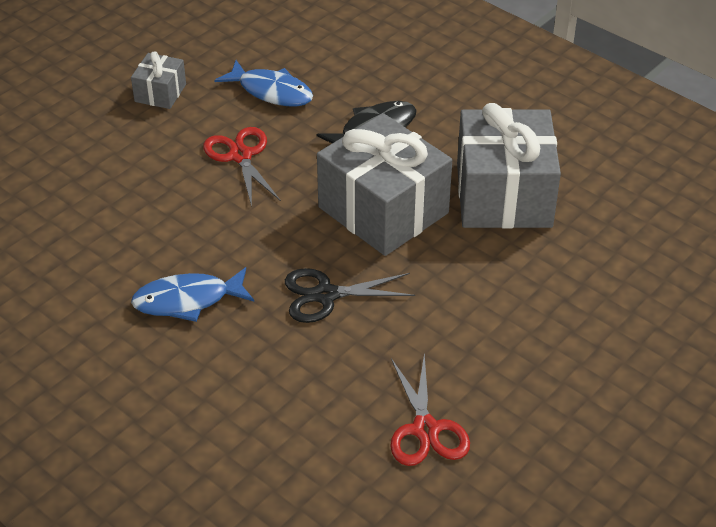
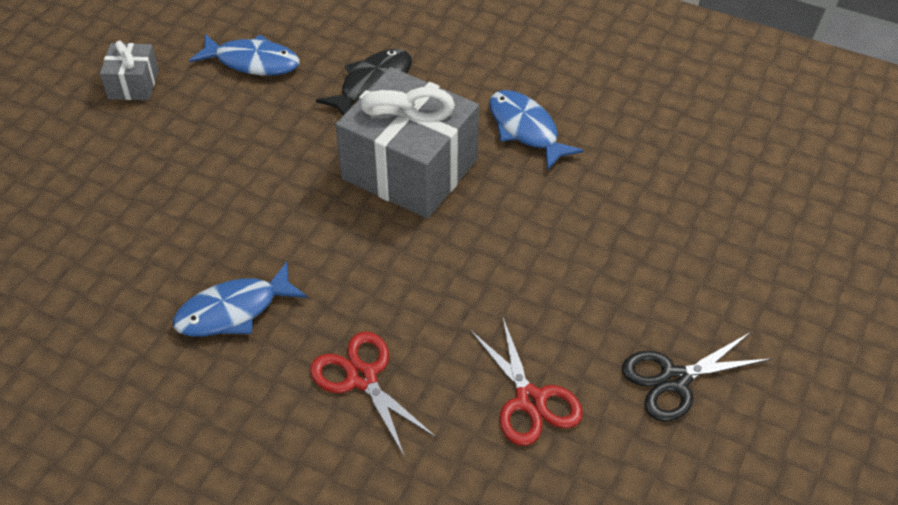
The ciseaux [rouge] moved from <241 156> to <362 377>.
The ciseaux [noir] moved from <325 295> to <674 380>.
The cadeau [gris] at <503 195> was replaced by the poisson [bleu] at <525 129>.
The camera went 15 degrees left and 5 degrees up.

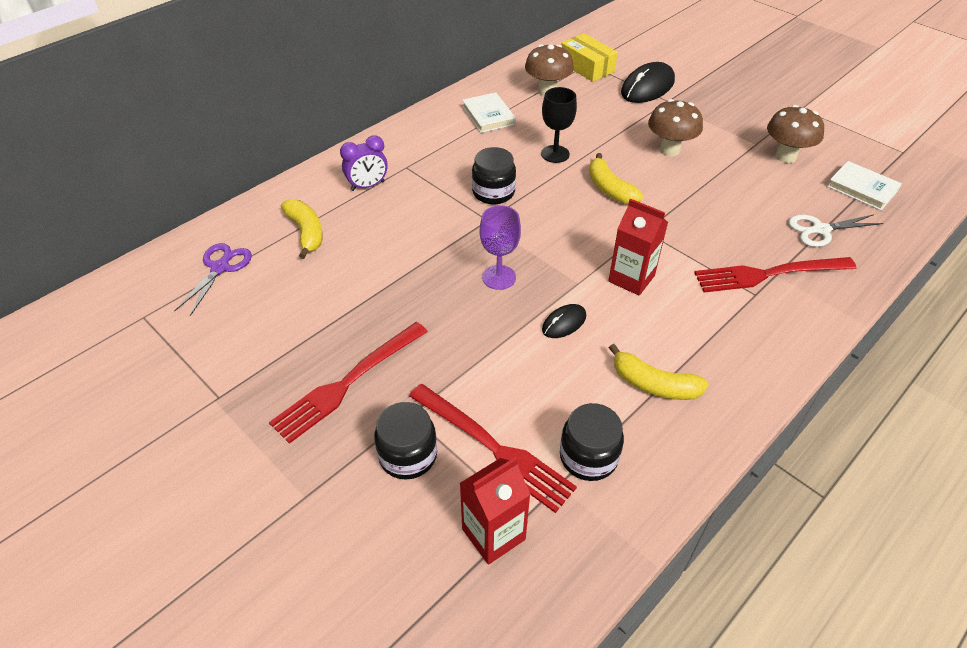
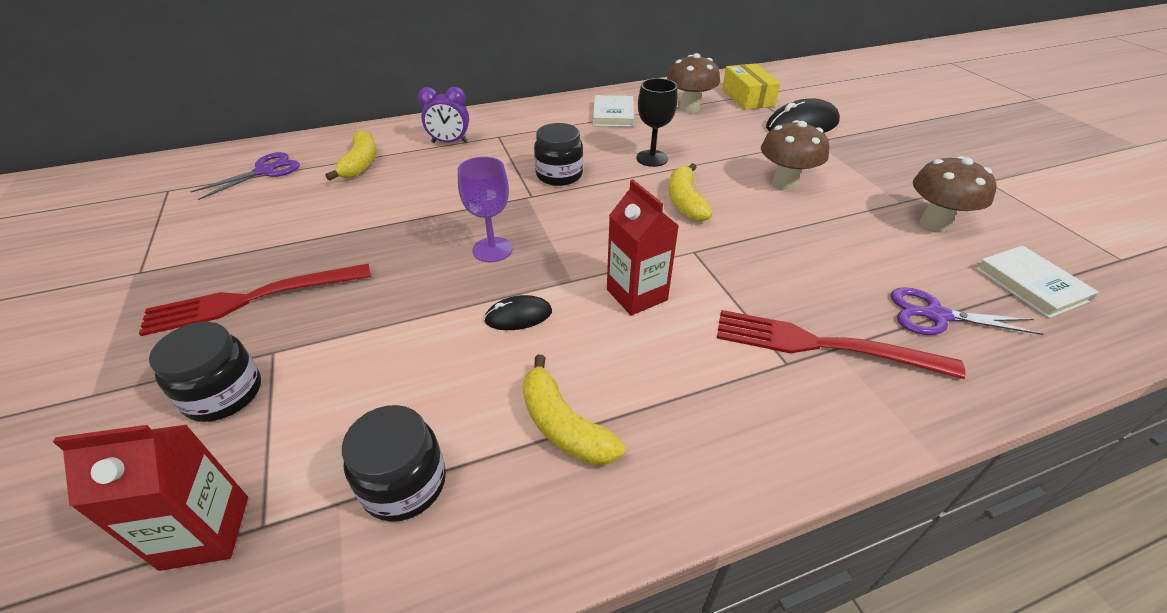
The fourchette [rouge] at <495 449> disappeared.
The ciseaux [blanc] at <820 230> became the ciseaux [violet] at <934 315>.
The camera went 25 degrees right and 5 degrees down.

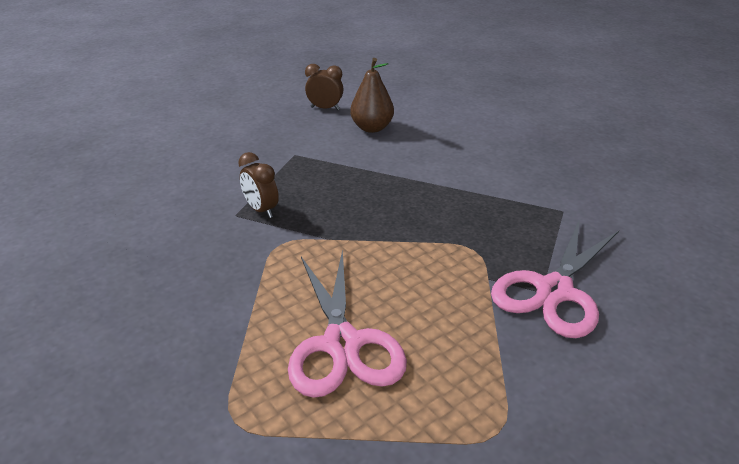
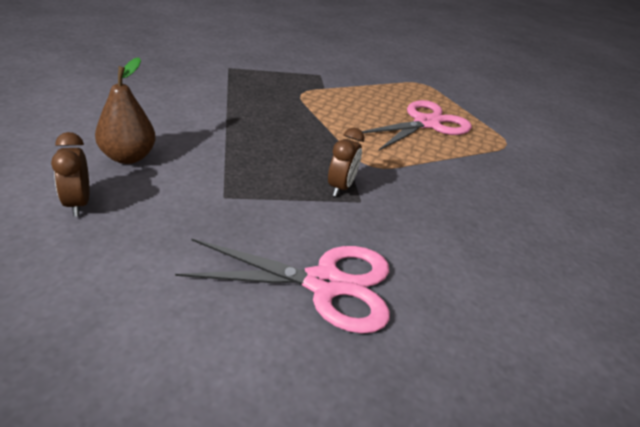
The ciseaux [rose] moved from <553 291> to <325 284>.
The camera went 125 degrees left and 0 degrees up.

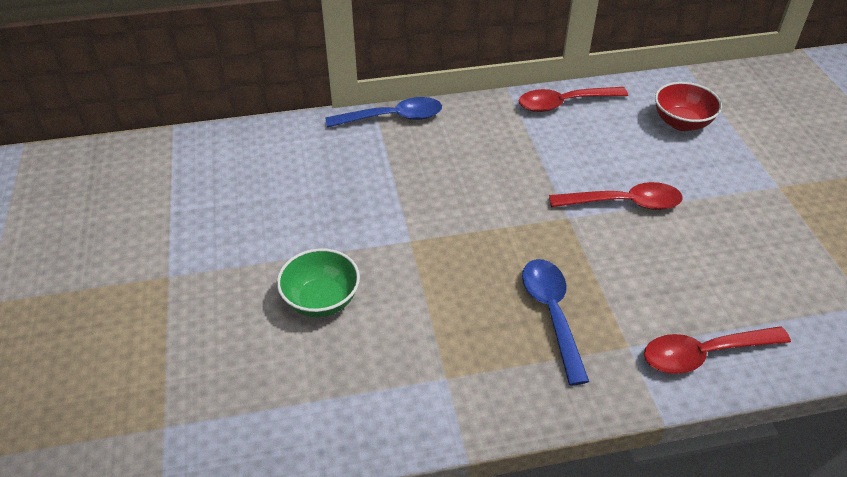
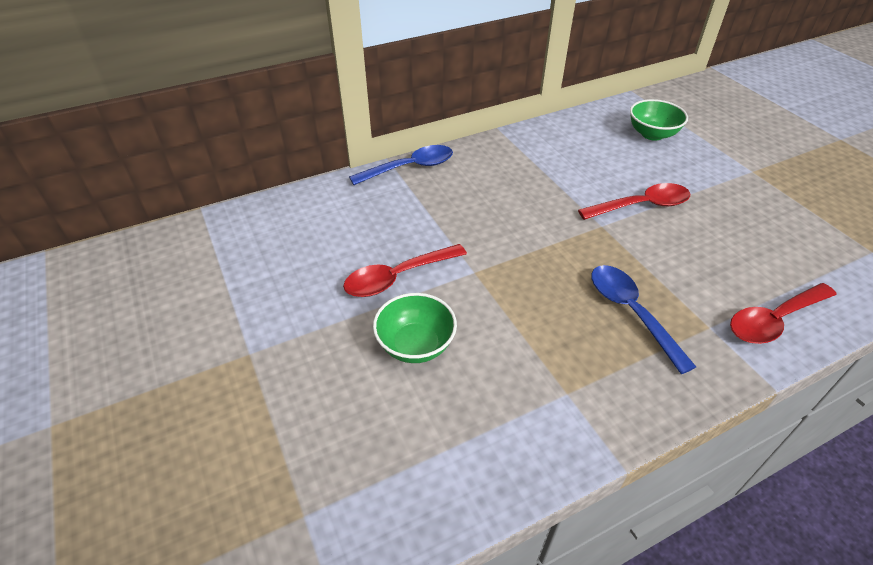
The cuillère [rouge] moved from <564 104> to <397 277>.
The bol [rouge] at <681 123> became the bol [vert] at <652 134>.
The camera went 15 degrees left and 0 degrees up.

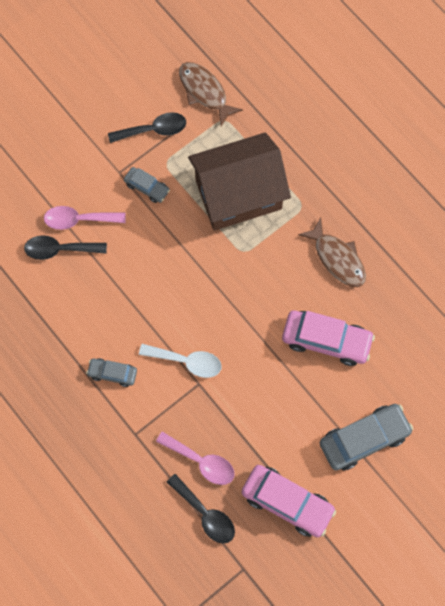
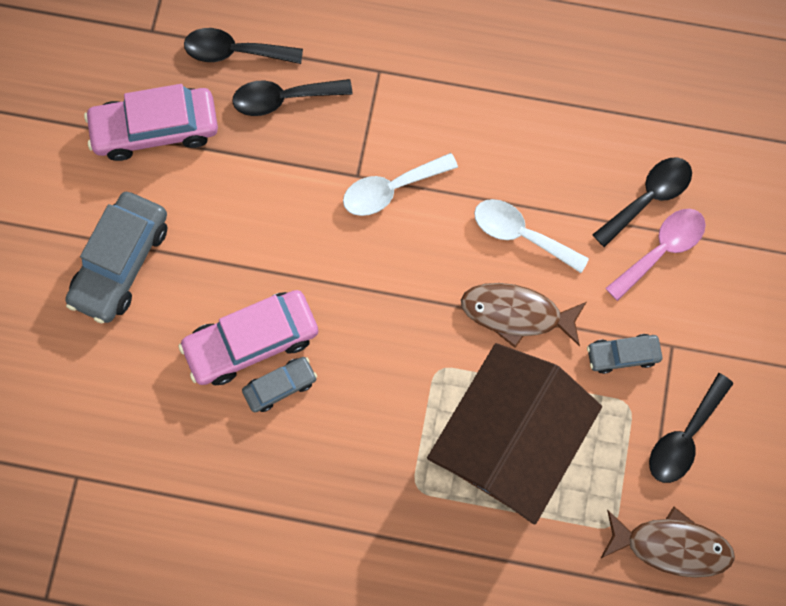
The cuillère [blanc] at <520 234> appeared.
The voiture [gris] moved from <112 373> to <280 386>.
The poisson [marron] moved from <337 258> to <516 313>.
The cuillère [rose] at <201 462> became the cuillère [noir] at <283 98>.
The camera went 140 degrees right and 5 degrees up.

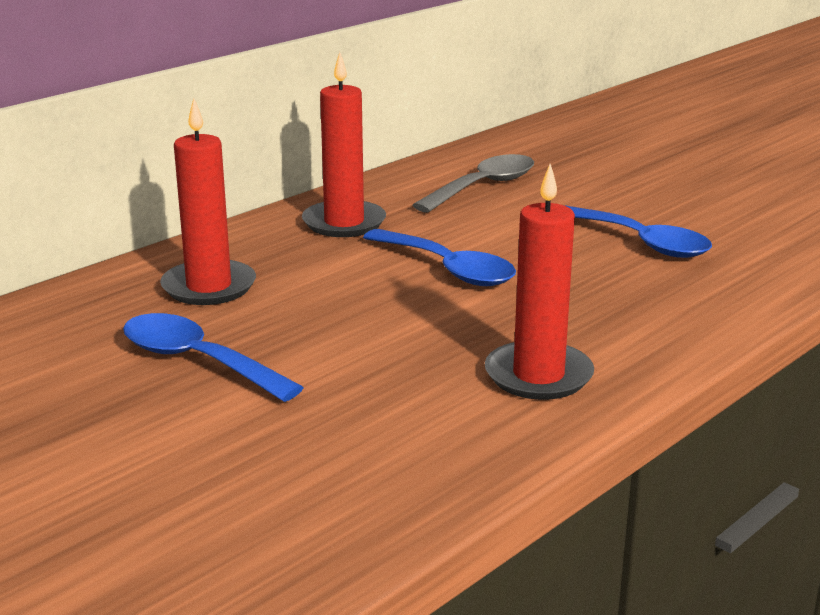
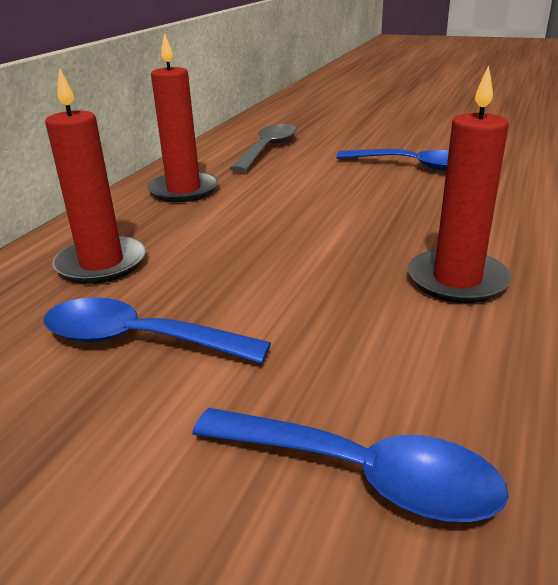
The cuillère [bleu] moved from <447 269> to <360 474>.
The camera went 20 degrees left and 5 degrees up.

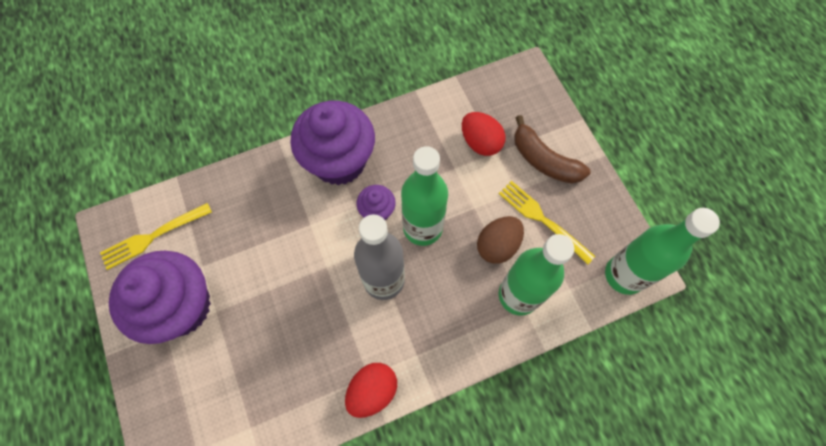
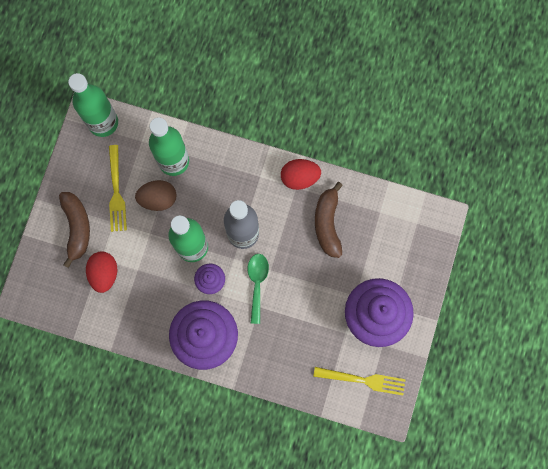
The cuillère [vert] at <257 283> appeared.
The banane [marron] at <327 223> appeared.
The camera went 140 degrees left and 10 degrees up.

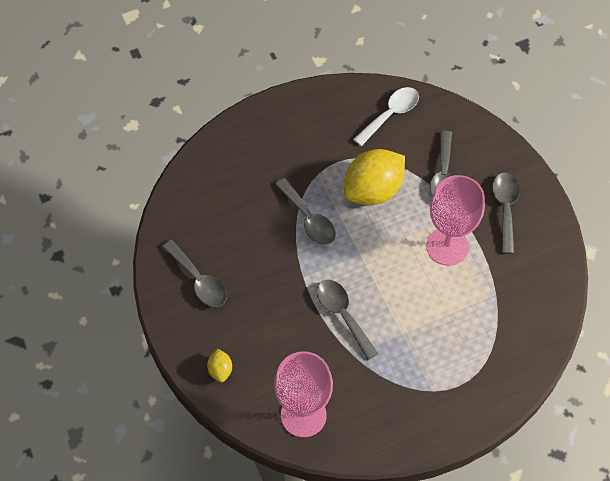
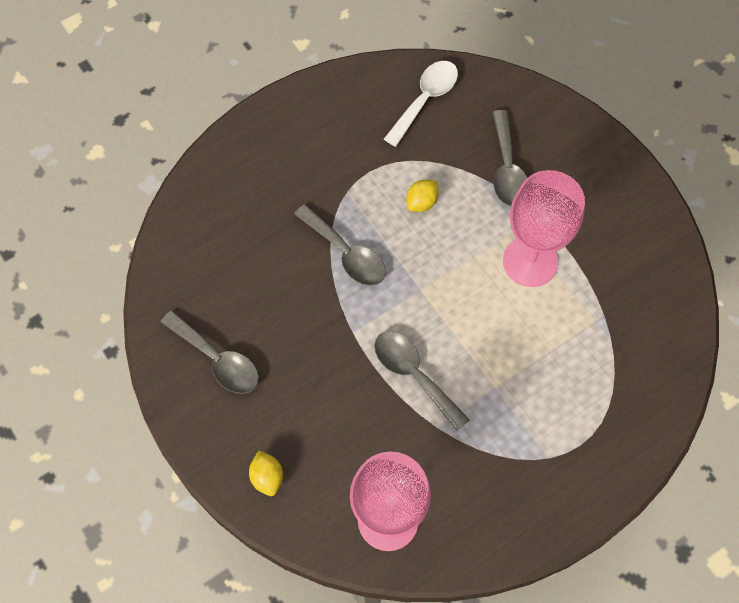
The cuillère [gris] at <505 208> disappeared.
The citron [jaune] at <373 190> changed to 0.44 times the size.
The camera went 10 degrees left and 5 degrees up.

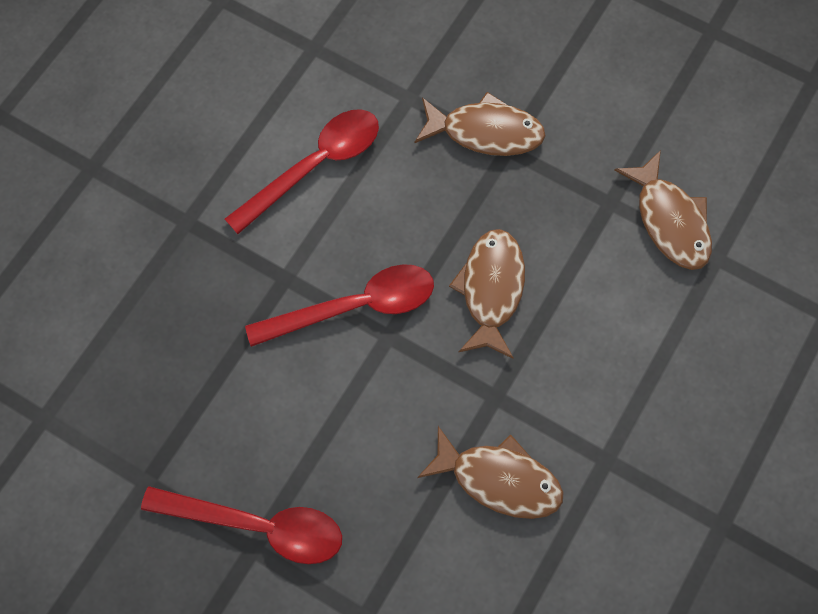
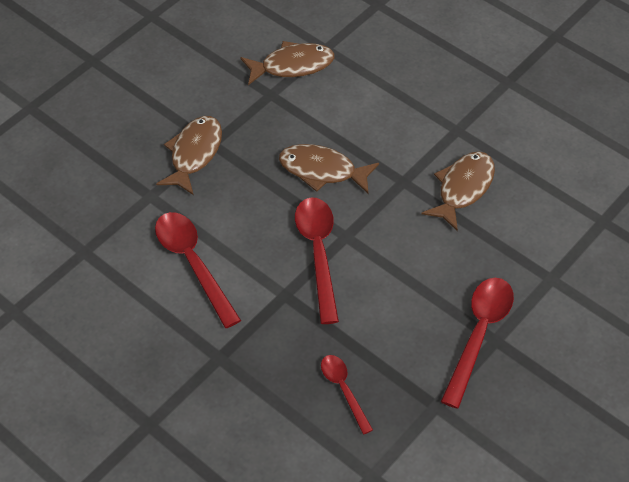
The cuillère [rouge] at <343 390> appeared.
The camera went 80 degrees left and 15 degrees down.

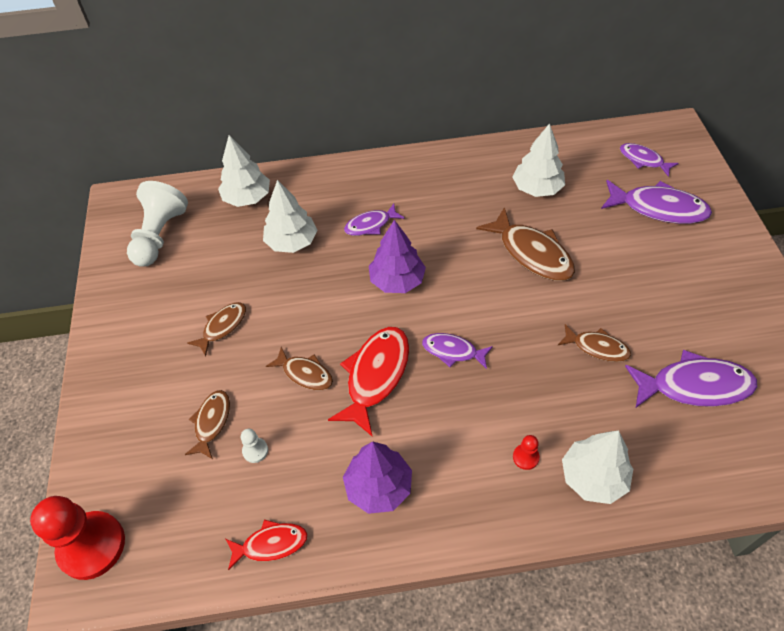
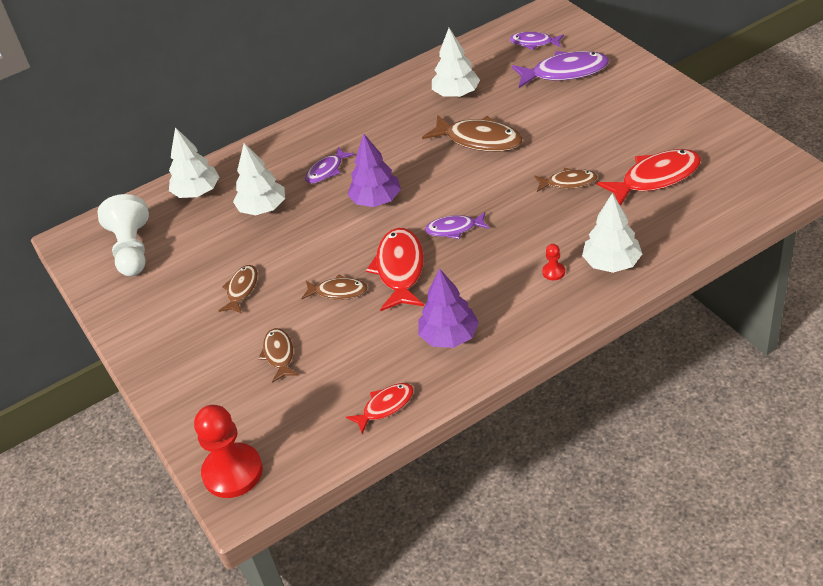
The pion [blanc] at <255 450> disappeared.
The poisson [violet] at <694 386> became the poisson [rouge] at <656 178>.
The camera went 20 degrees left and 10 degrees down.

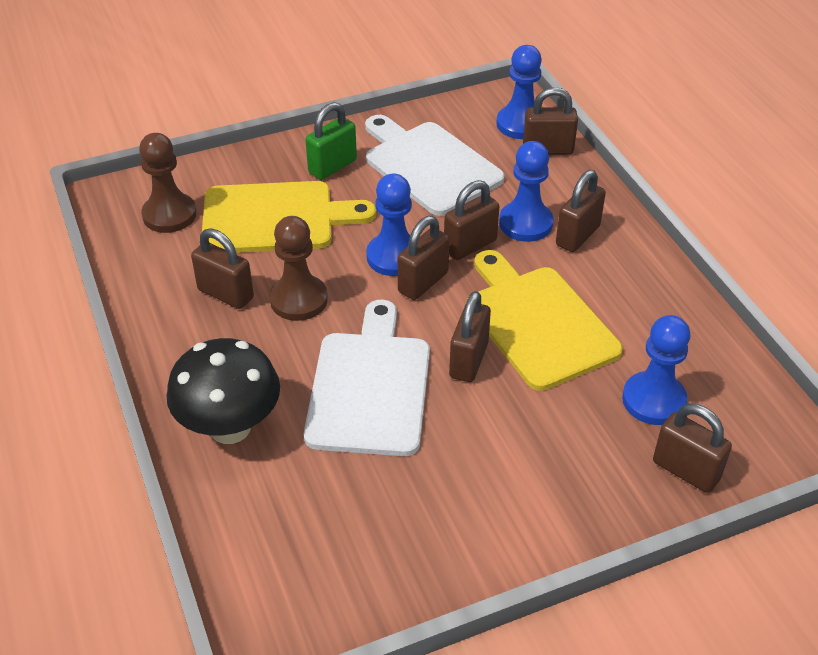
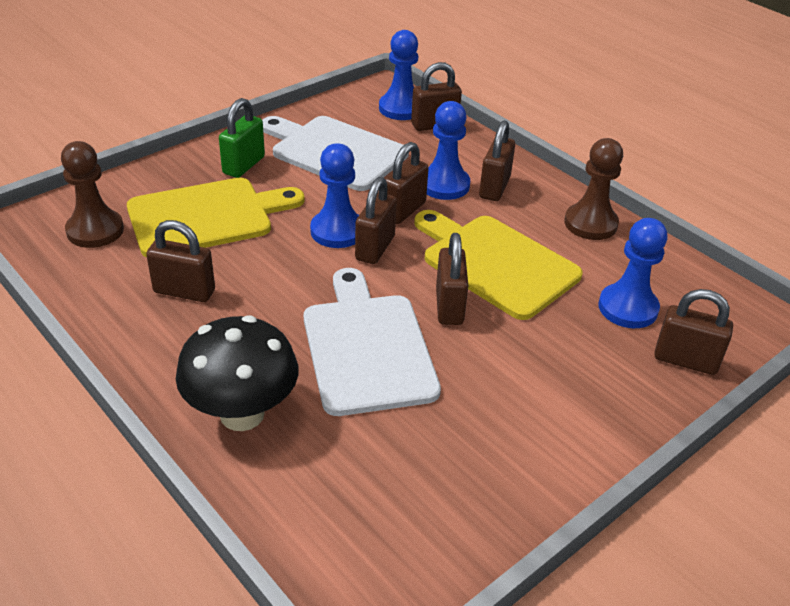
The pion [marron] moved from <299 300> to <590 224>.
The camera went 20 degrees left and 5 degrees down.

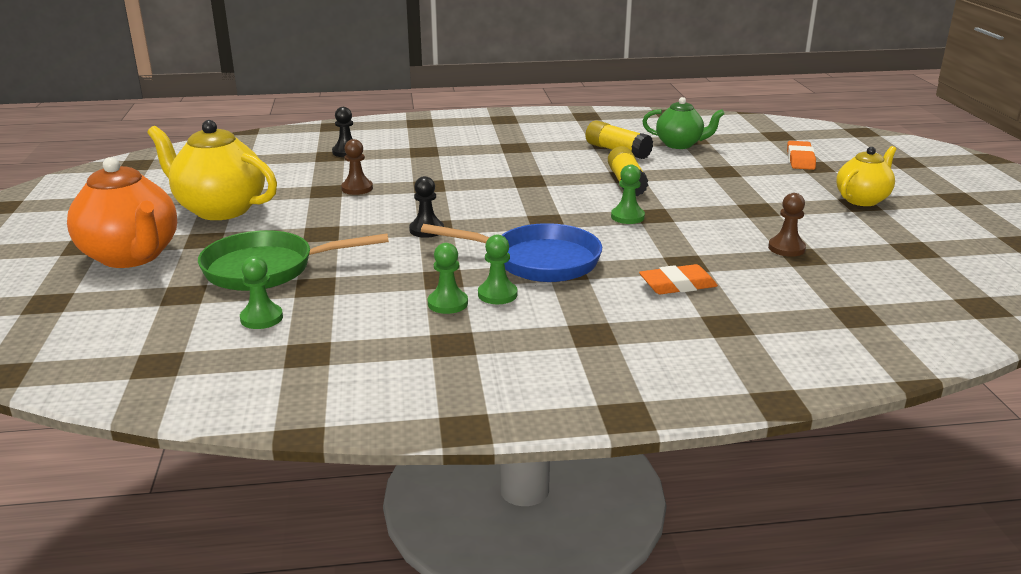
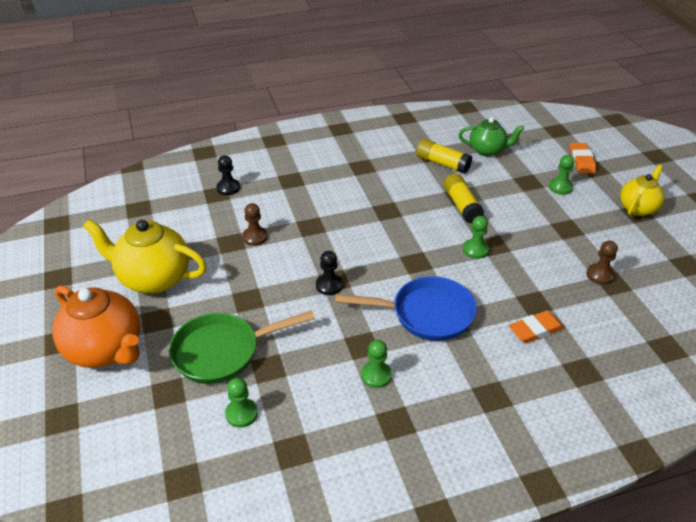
The pion [vert] moved from <497 294> to <560 187>.
The camera went 10 degrees left and 15 degrees up.

